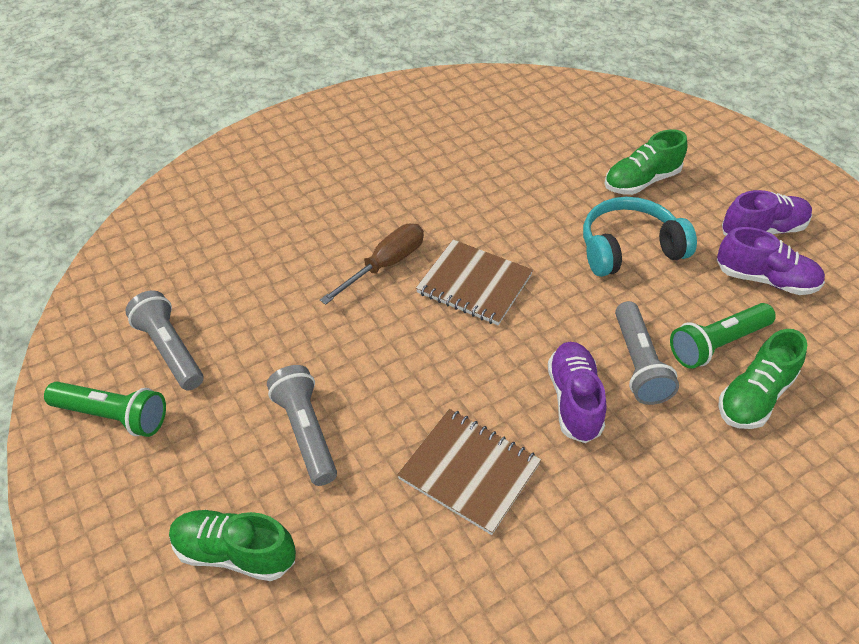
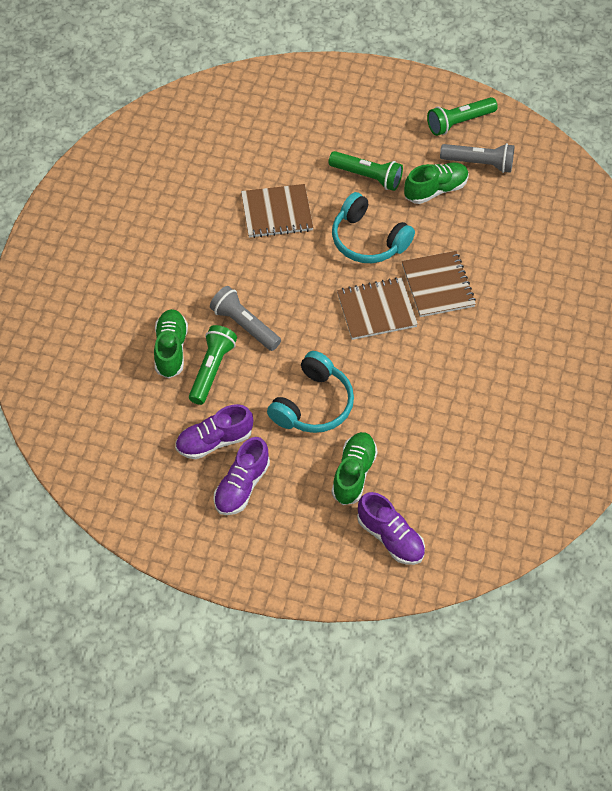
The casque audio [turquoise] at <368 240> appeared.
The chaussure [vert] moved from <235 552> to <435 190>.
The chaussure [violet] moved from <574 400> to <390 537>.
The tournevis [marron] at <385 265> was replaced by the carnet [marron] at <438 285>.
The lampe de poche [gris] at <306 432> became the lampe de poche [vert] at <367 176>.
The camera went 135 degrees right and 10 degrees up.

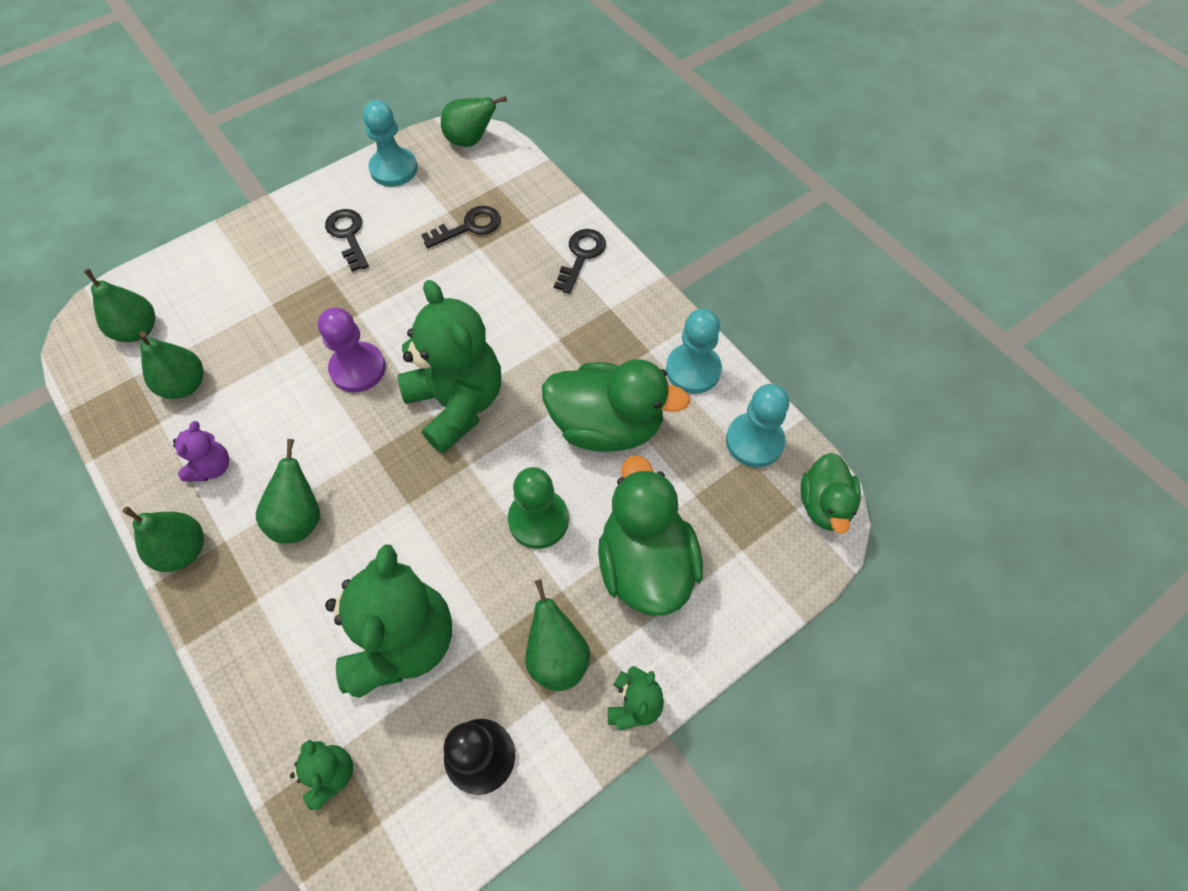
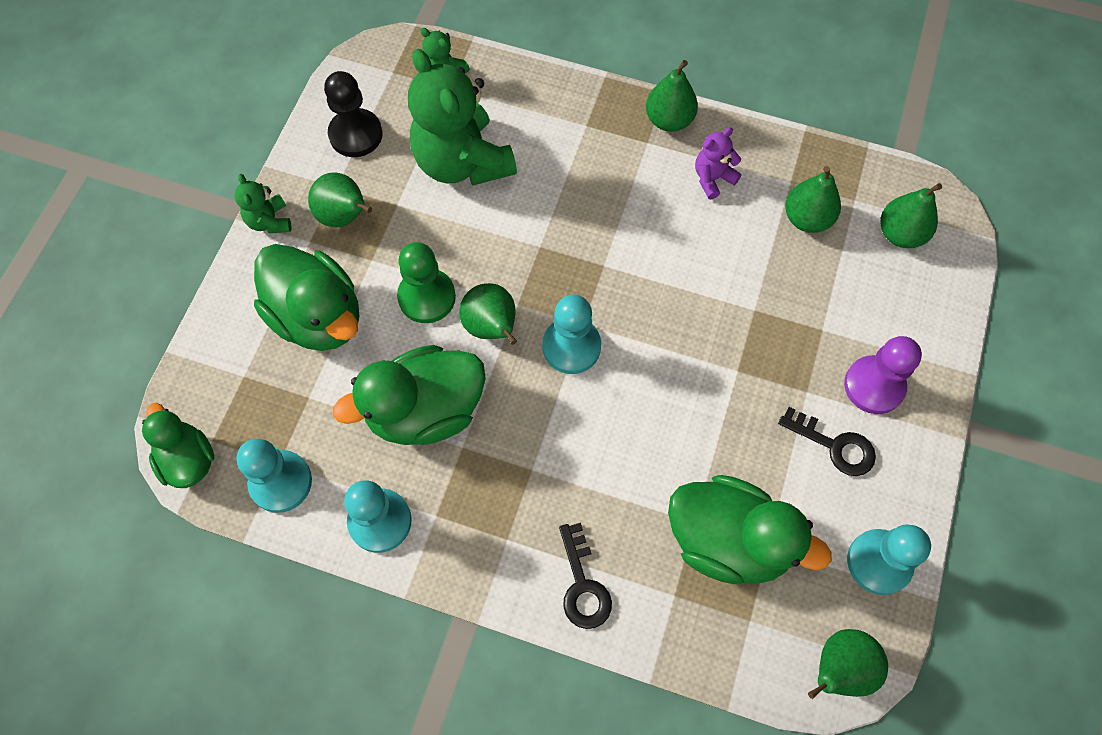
The poire [vert] moved from <300 518> to <492 327>.
The pion [violet] moved from <358 369> to <874 386>.
The ours en peluche [vert] at <457 404> was replaced by the pion [turquoise] at <571 346>.
The clé [noir] at <469 227> was replaced by the canard [vert] at <728 541>.
The ours en peluche [violet] at <212 467> turned 75 degrees clockwise.
The camera went 145 degrees right and 5 degrees up.

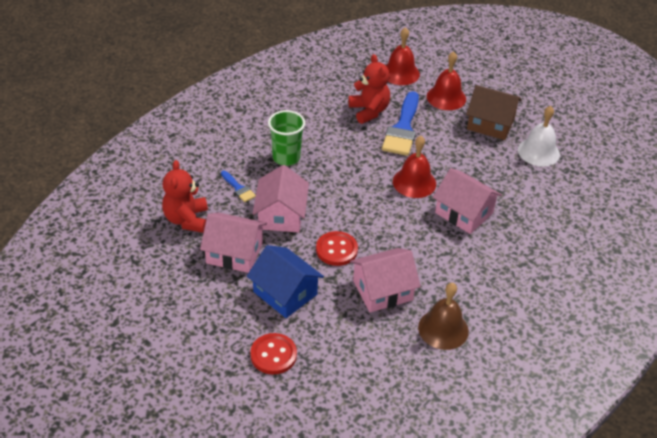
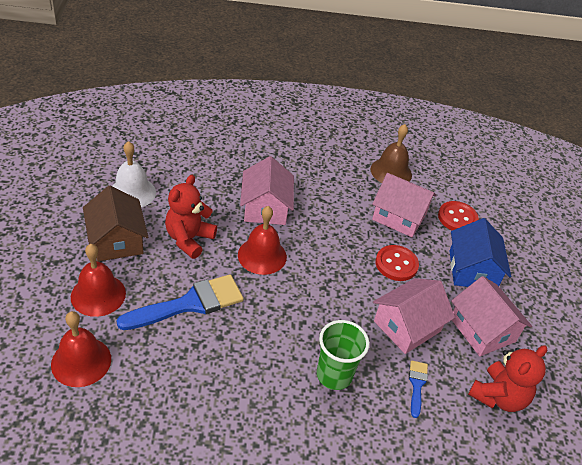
The bouton [rouge] moved from <273 355> to <457 218>.
The ours en peluche [rouge] moved from <369 111> to <189 239>.
The camera went 135 degrees left and 0 degrees up.

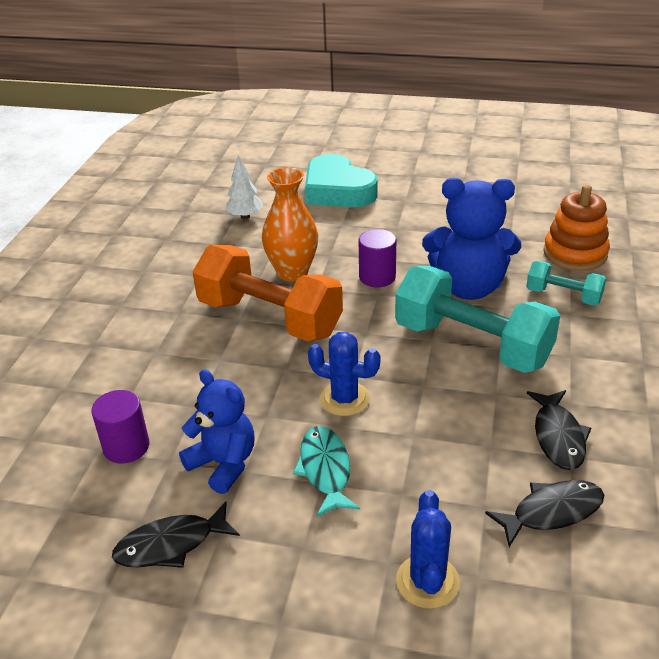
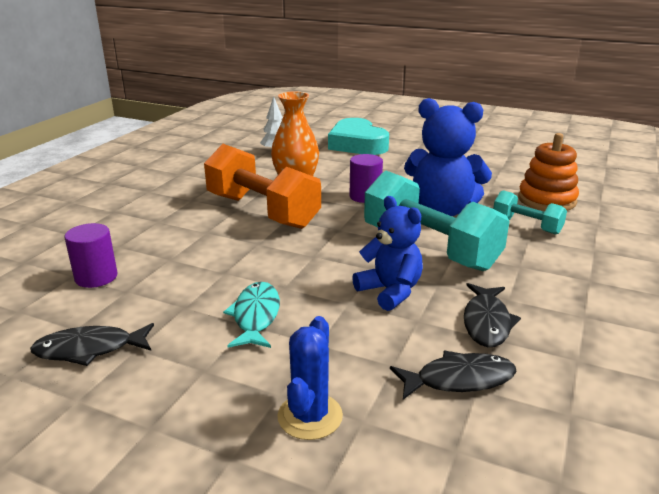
The cactus [bleu] at <344 399> disappeared.
The ours en peluche [bleu] moved from <223 464> to <390 291>.
The camera went 10 degrees right and 10 degrees down.

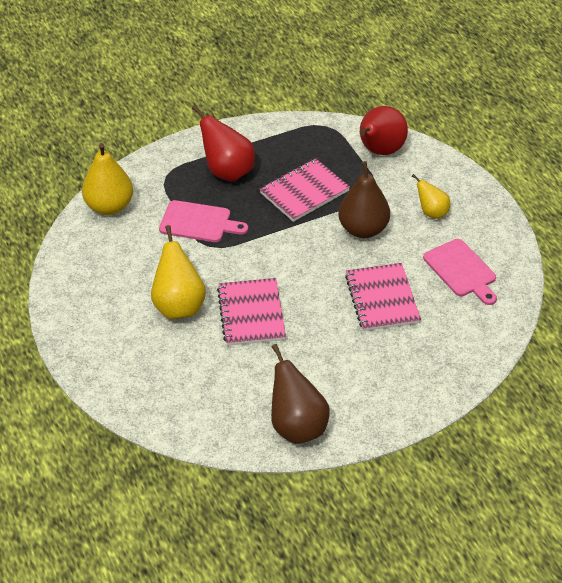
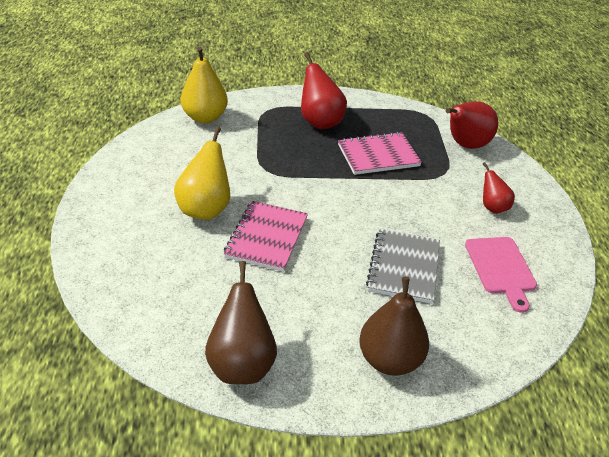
The planche à découper [rose] at <199 222> disappeared.
The poire [marron] moved from <363 229> to <390 359>.
The carnet [rose] at <382 299> became the carnet [gris] at <403 267>.
The poire [jaune] at <432 212> became the poire [rouge] at <492 207>.
The camera went 20 degrees right and 5 degrees down.

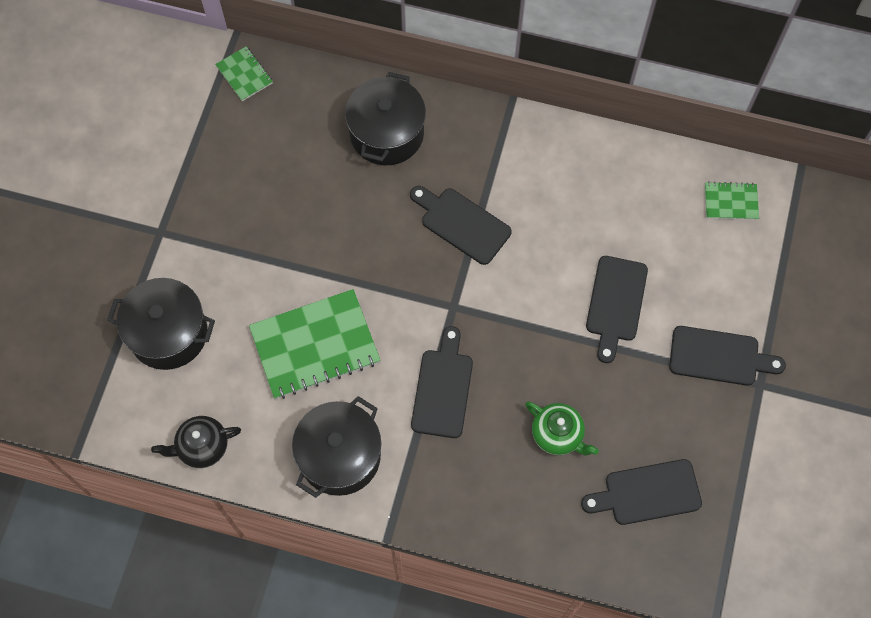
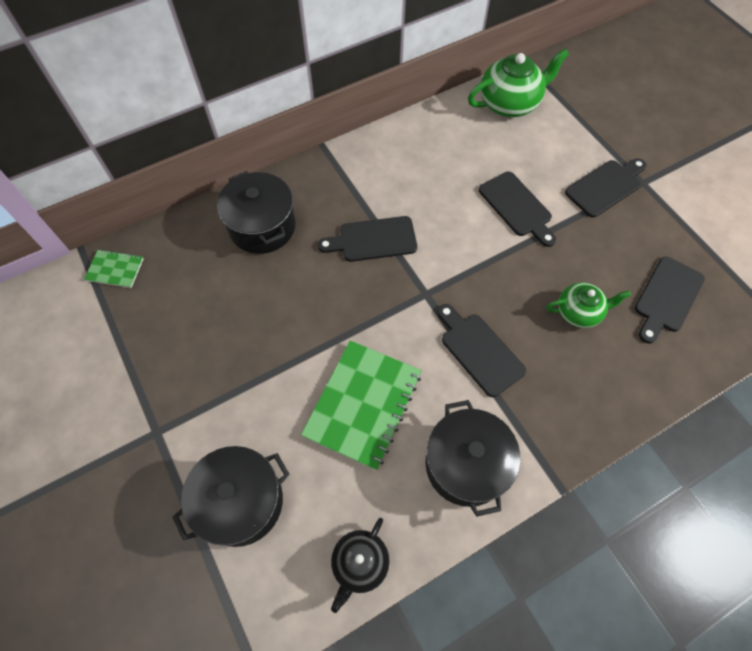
The carnet [vert] at <731 202> was replaced by the théière [vert] at <510 103>.
The camera went 45 degrees left and 5 degrees down.

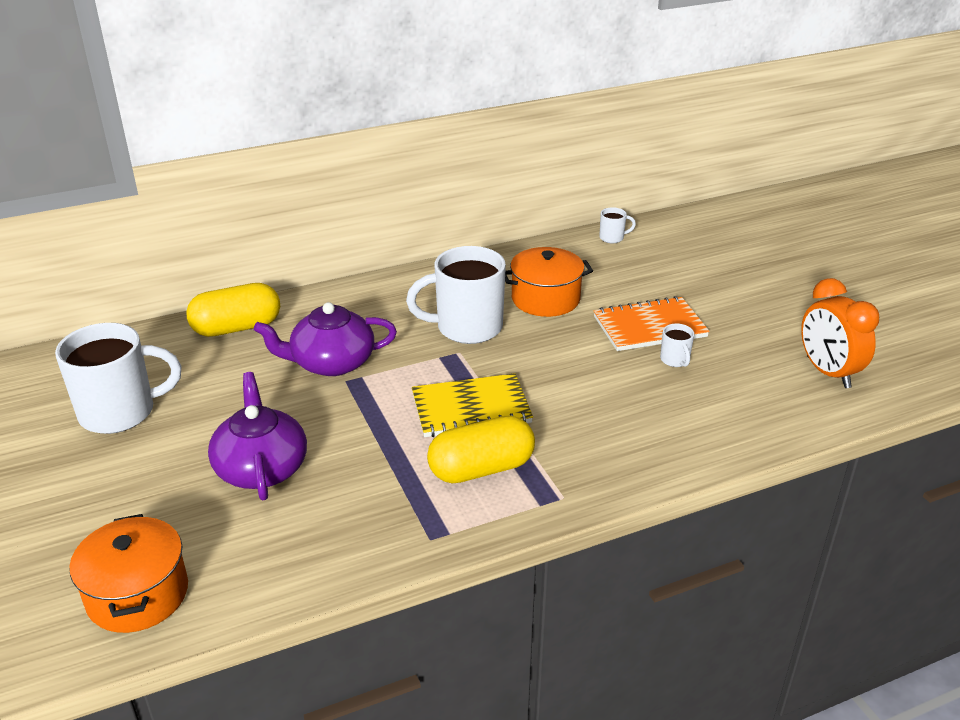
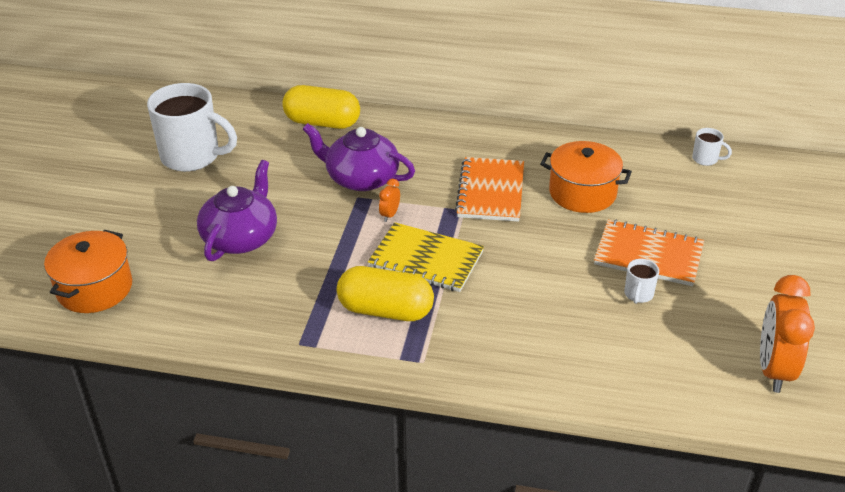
The réveil [orange] at <390 215> appeared.
The tasse [blanc] at <467 328> was replaced by the carnet [orange] at <490 191>.
The camera went 35 degrees right and 5 degrees up.

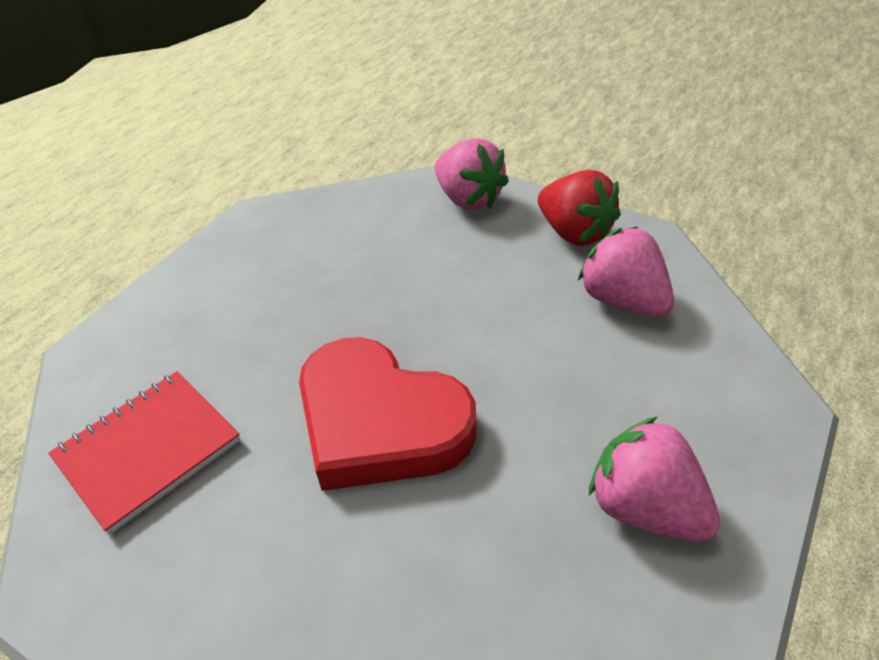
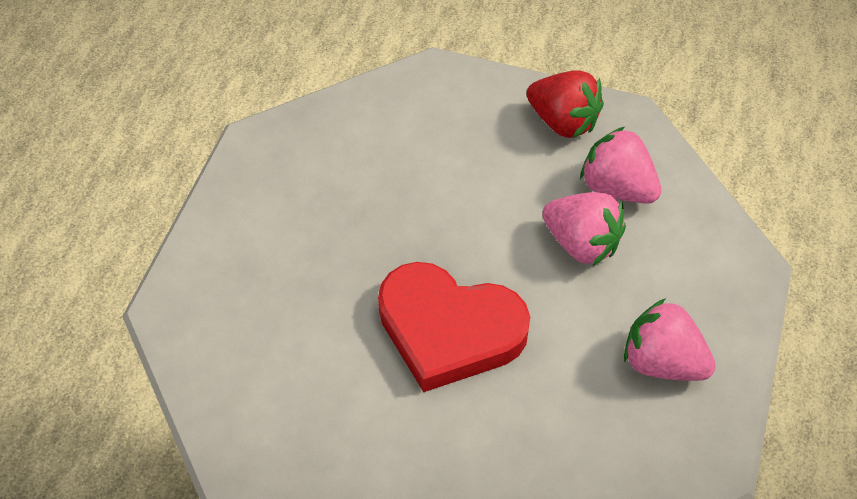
The carnet [rouge] at <148 450> disappeared.
The fraise [rose] moved from <468 199> to <581 243>.
The camera went 15 degrees left and 10 degrees up.

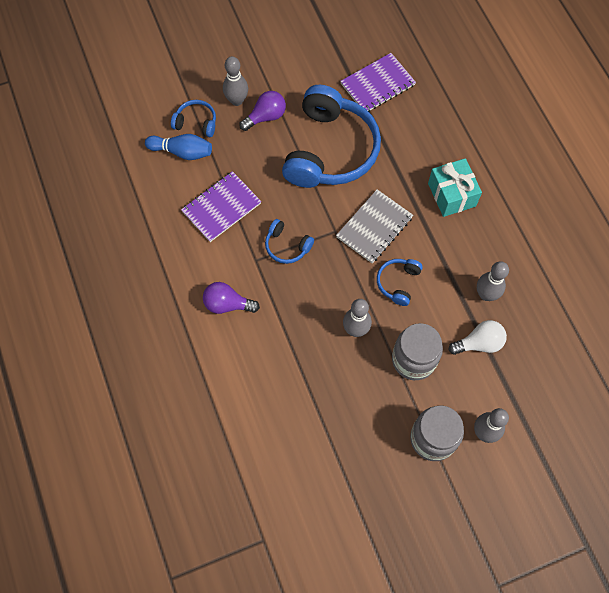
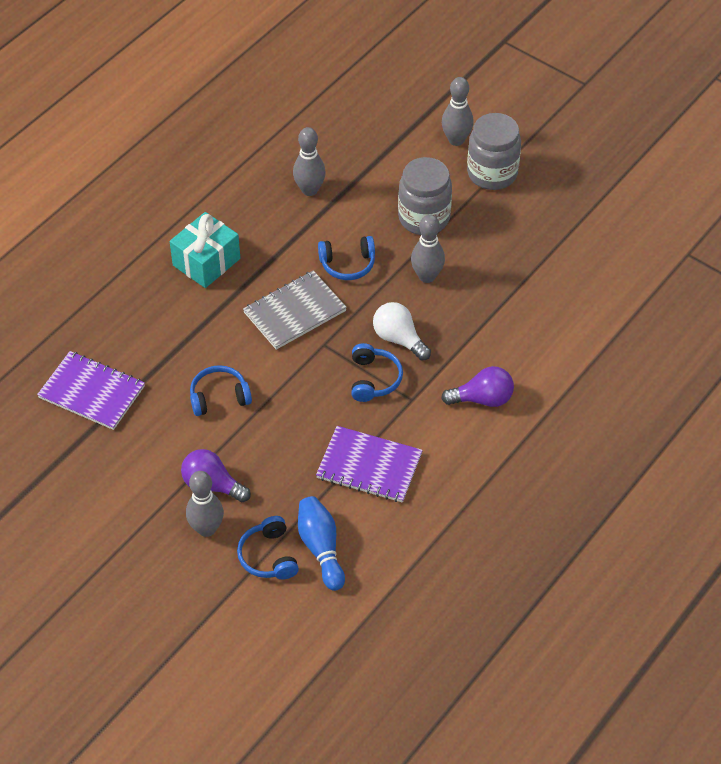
The ampoule [blanc] moved from <479 343> to <399 339>.
The ampoule [violet] at <227 304> turned 75 degrees counterclockwise.
The carnet [gris] at <374 227> turned 45 degrees counterclockwise.
The casque audio [bleu] at <330 150> changed to 0.43 times the size.
The camera went 120 degrees left and 15 degrees down.

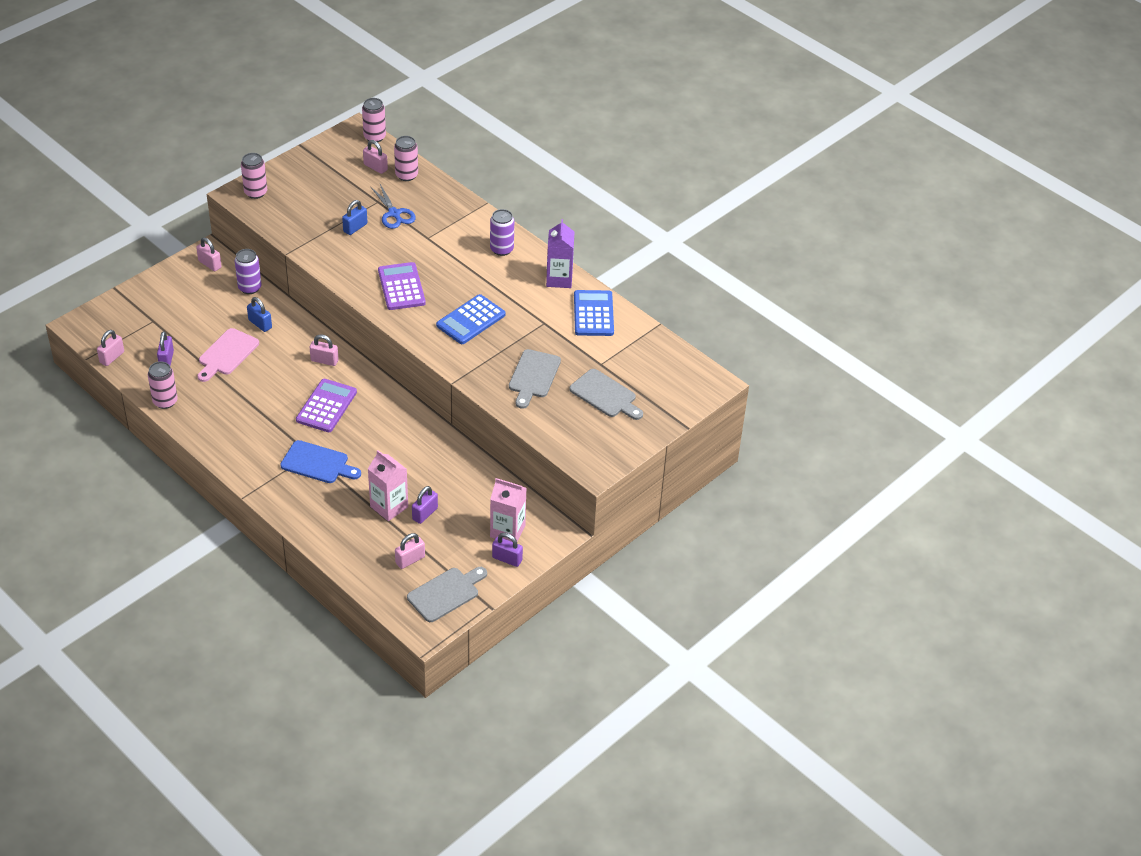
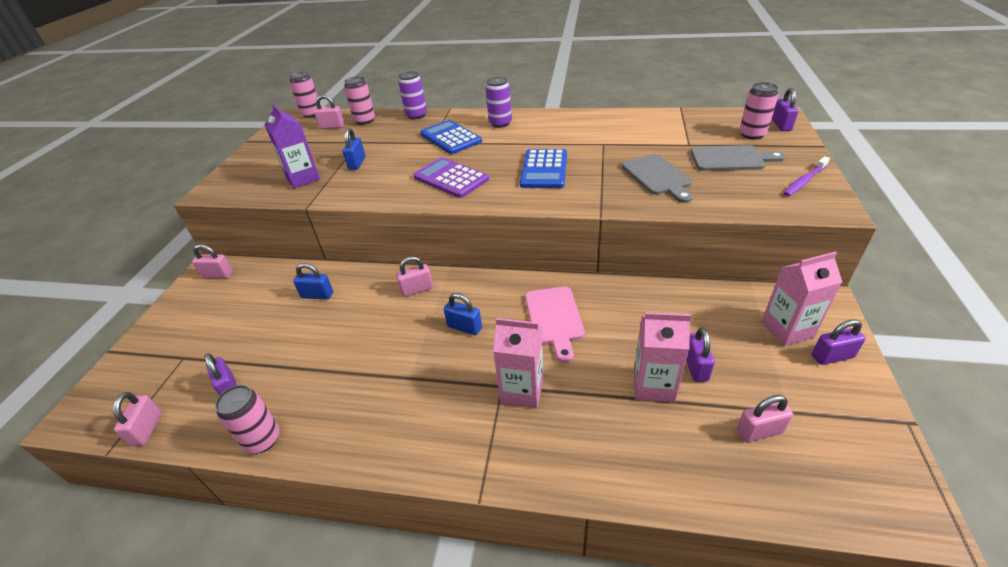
The ciseaux [bleu] at <394 214> disappeared.
The planche à découper [gris] at <446 593> disappeared.
The cadenas [violet] at <781 125> appeared.
The brosse à dents [violet] at <804 181> appeared.
The planche à découper [rose] moved from <227 354> to <554 318>.
The canette [violet] moved from <249 288> to <416 115>.
The canette [rose] moved from <255 192> to <752 134>.
The brique de lait [violet] moved from <559 279> to <303 178>.
The calculatrice [bleu] moved from <593 314> to <450 138>.
The planche à découper [bleu] at <318 463> was replaced by the brique de lait [rose] at <522 390>.
The calculatrice [violet] at <326 406> was replaced by the cadenas [bleu] at <464 327>.
The cadenas [rose] at <410 560> turned 60 degrees clockwise.
The camera went 30 degrees left and 5 degrees down.

